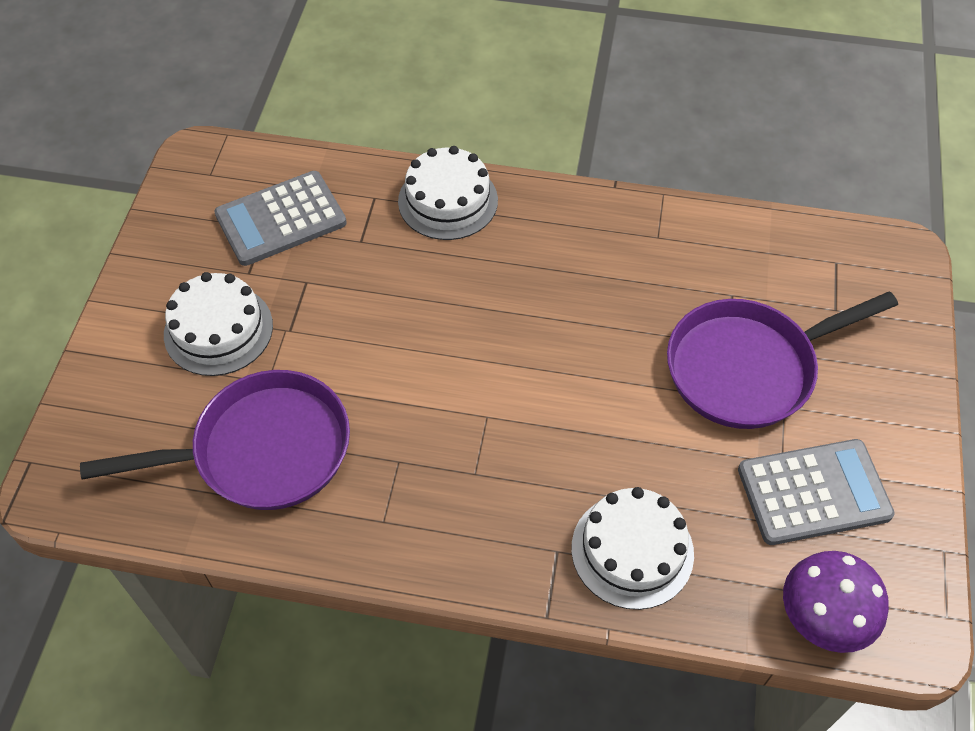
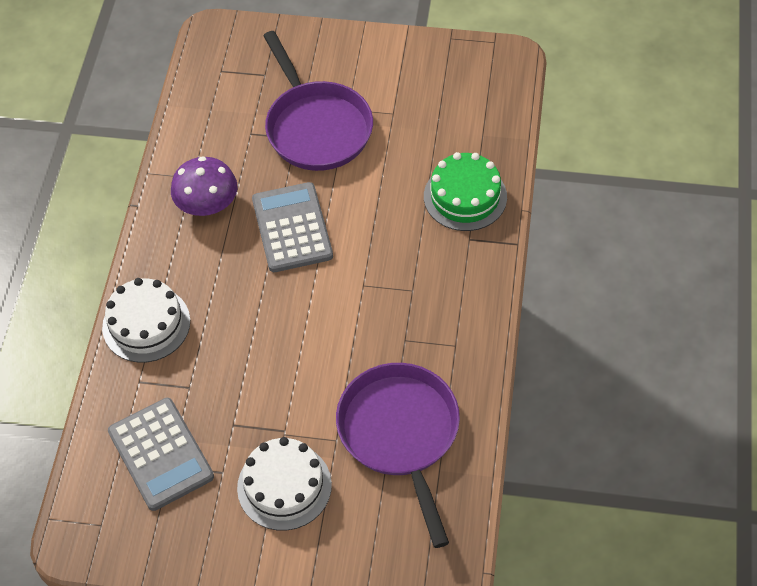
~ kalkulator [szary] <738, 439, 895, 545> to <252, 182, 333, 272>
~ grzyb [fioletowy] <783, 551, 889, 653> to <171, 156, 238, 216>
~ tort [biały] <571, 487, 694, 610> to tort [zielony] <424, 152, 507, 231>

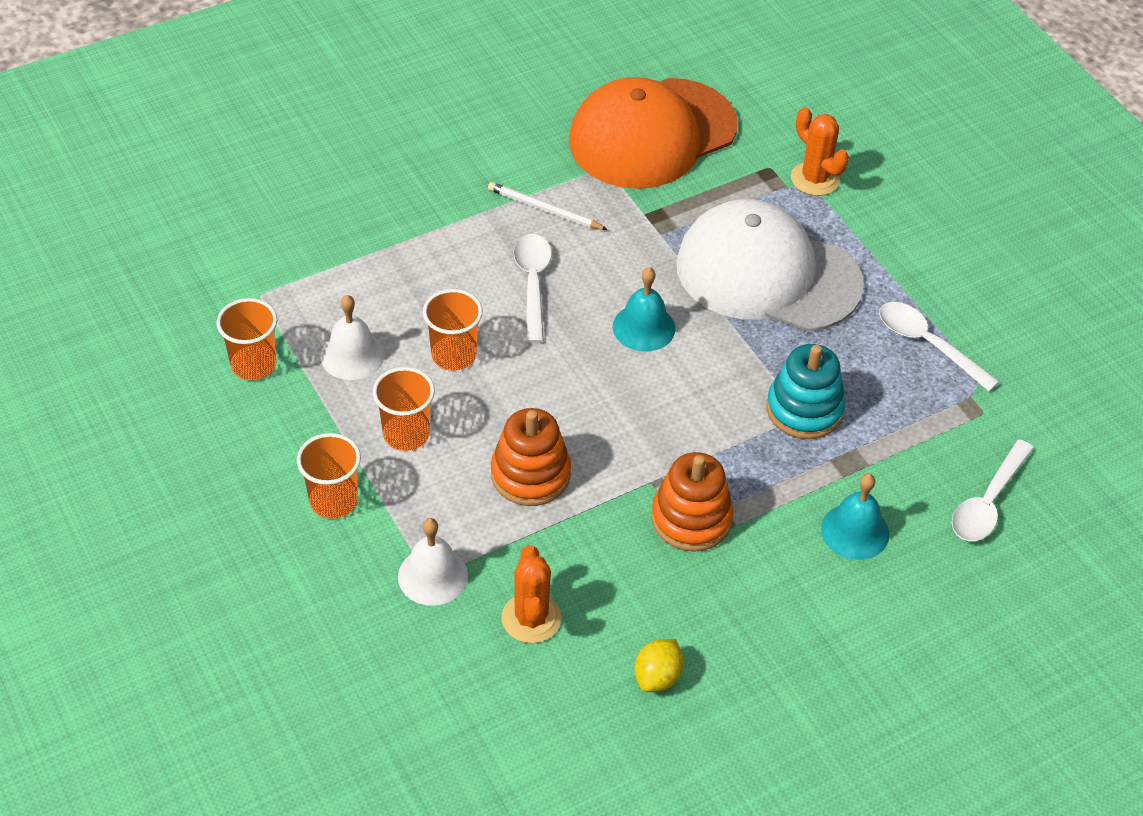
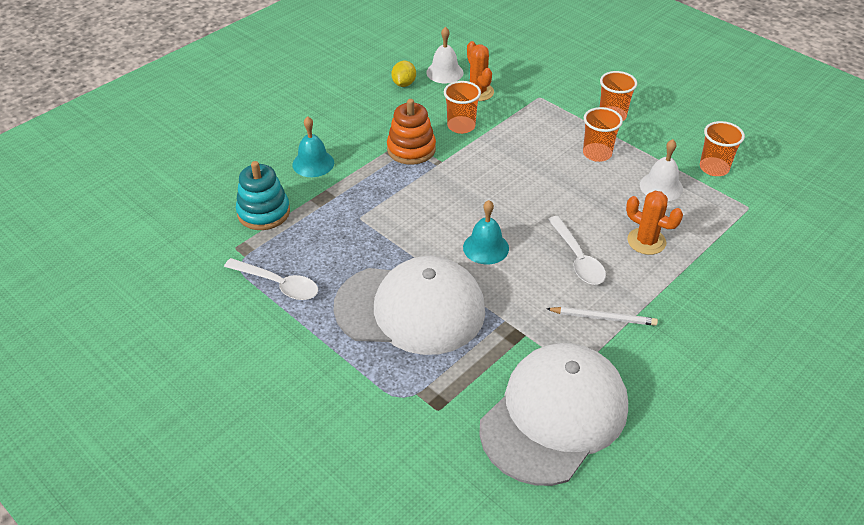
- zabawka nakładanka [pomarańczowy] <491, 408, 571, 506>
- łyżka [biały] <952, 439, 1034, 541>
~ dzwonek [biały] <398, 518, 468, 606> to <426, 27, 464, 83>
~ szklanka [pomarańczowy] <423, 289, 483, 371> to <444, 81, 481, 134>
~ zabawka nakładanka [turkusowy] <766, 344, 846, 439> to <236, 161, 290, 230>
~ kaktus [pomarańczowy] <791, 107, 849, 196> to <626, 191, 683, 255>
~ czapka [pomarańczowy] <569, 77, 738, 189> to czapka [biały] <479, 343, 628, 486>

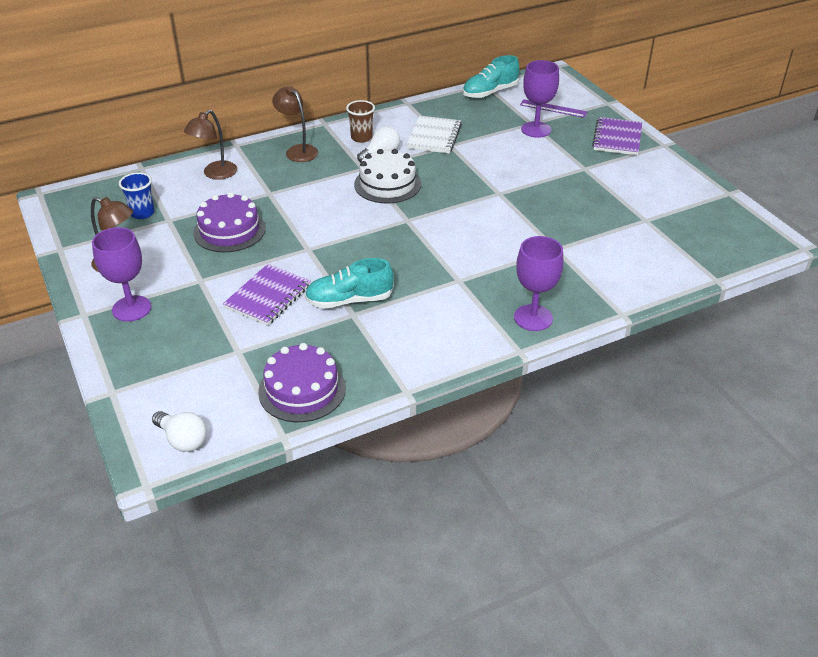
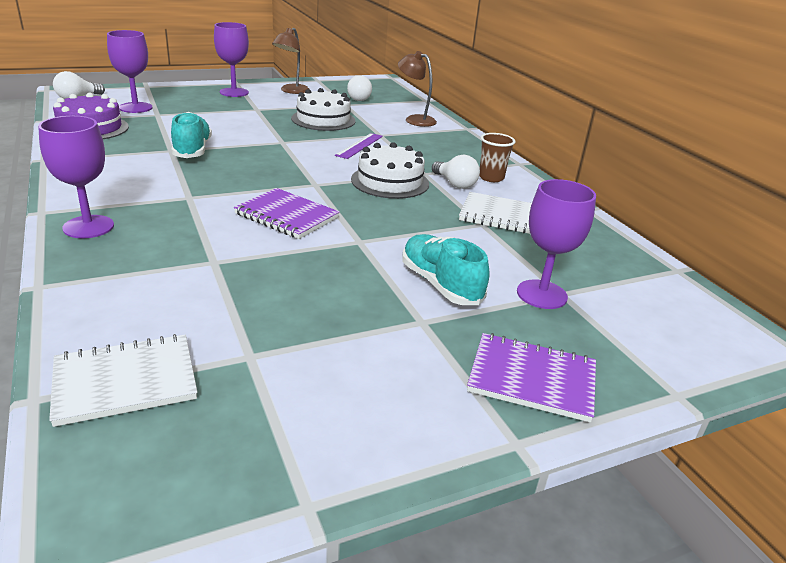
- lampka [brązowy] <272, 86, 318, 162>
+ zeszyt [biały] <49, 334, 197, 427>
+ kielich [fioletowy] <107, 30, 153, 113>
~ zeszyt [fioletowy] <223, 264, 311, 326> to <234, 188, 340, 239>
~ but [turkusowy] <463, 55, 519, 98> to <402, 234, 489, 305>
~ linijka [fioletowy] <520, 99, 587, 118> to <335, 133, 383, 159>
~ szklanka [niebieski] <119, 172, 155, 219> to żarówka [biały] <347, 75, 372, 101>
~ tort [fioletowy] <193, 192, 266, 252> to tort [biały] <291, 88, 355, 131>

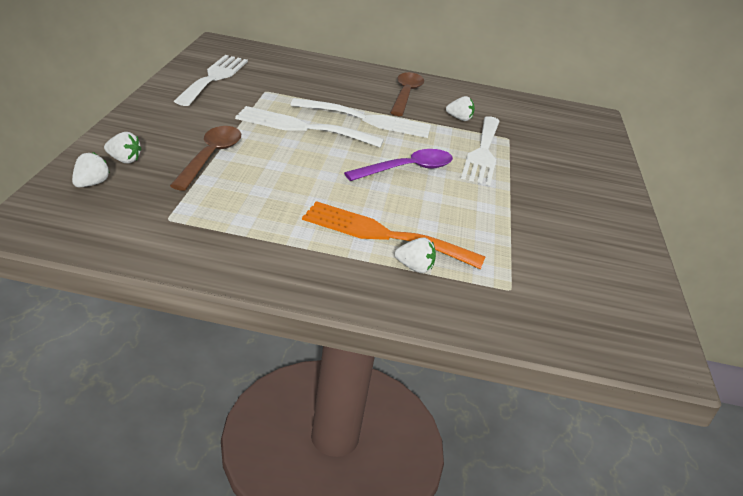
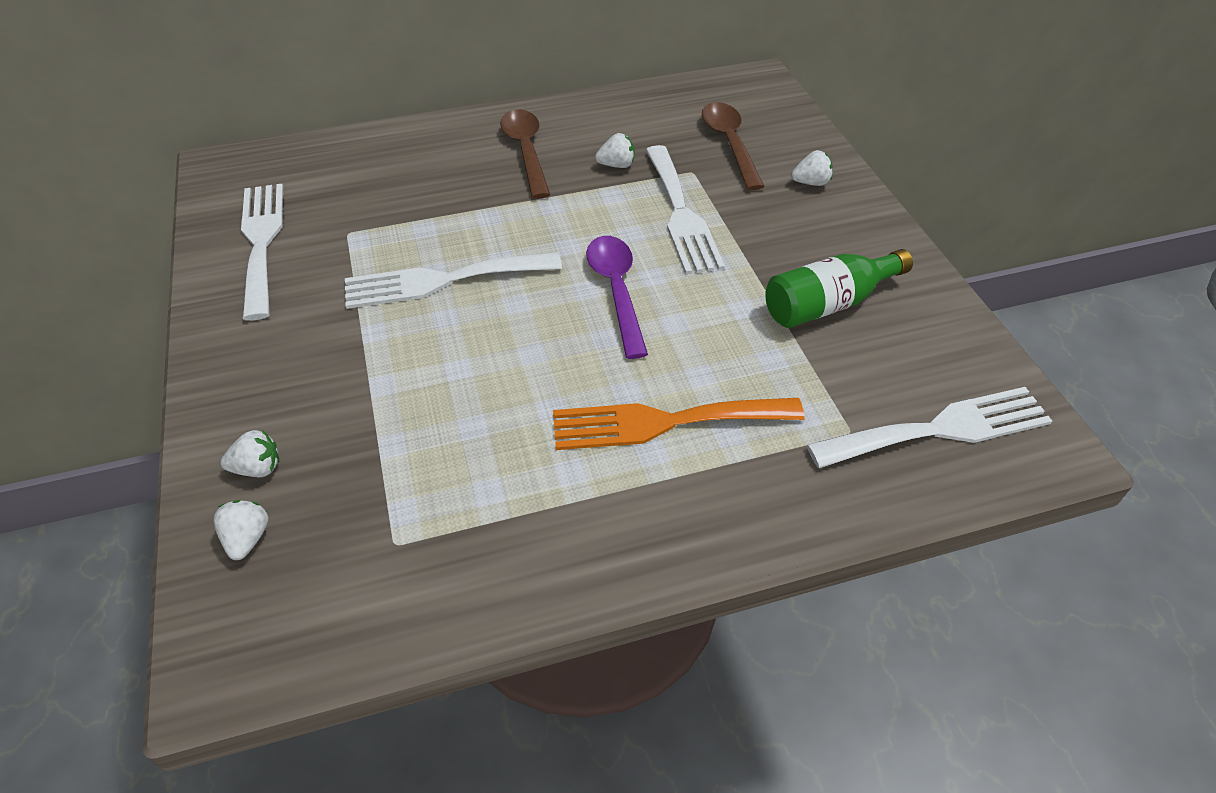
+ butelka [zielony] <765, 249, 913, 328>
~ łyżka [brązowy] <170, 126, 241, 191> to <702, 102, 765, 190>
~ widelec [biały] <291, 98, 431, 138> to <807, 387, 1052, 468>
~ truskawka [biały] <394, 237, 436, 273> to <791, 150, 833, 186>
~ łyżka [fioletowy] <344, 149, 453, 181> = <586, 236, 648, 359> 45 degrees counterclockwise

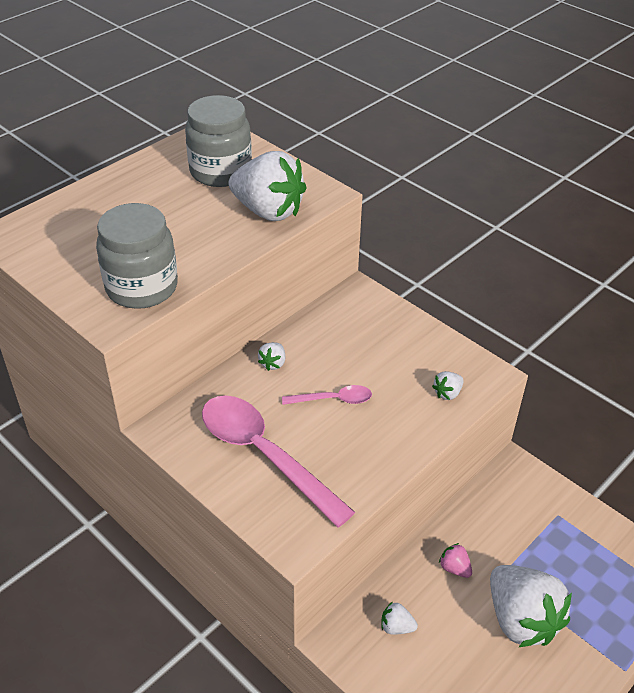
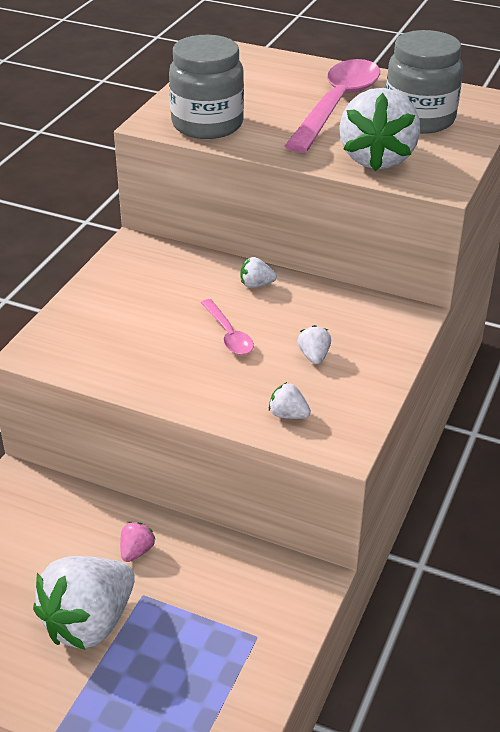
~ łyżka [różowy] <202, 395, 355, 528> to <285, 59, 380, 153>
~ truskawka [biały] <381, 601, 418, 635> to <297, 325, 331, 364>

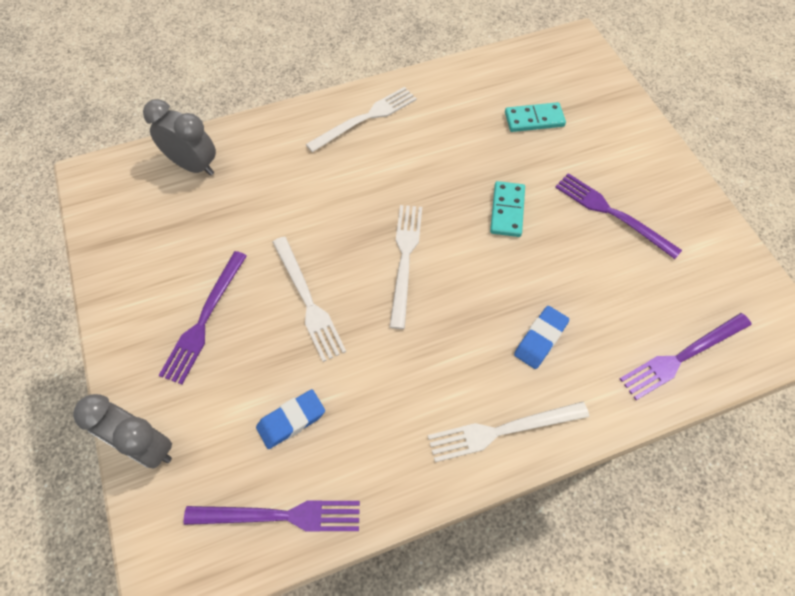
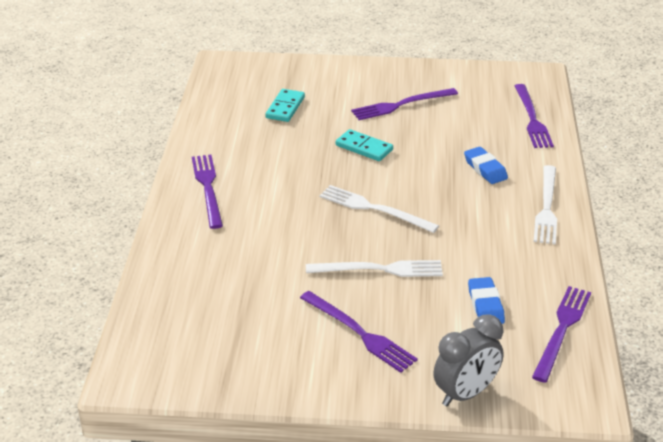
- budzik [szary] <143, 99, 216, 176>
~ widelec [biały] <306, 87, 417, 152> to widelec [fioletowy] <192, 155, 223, 229>

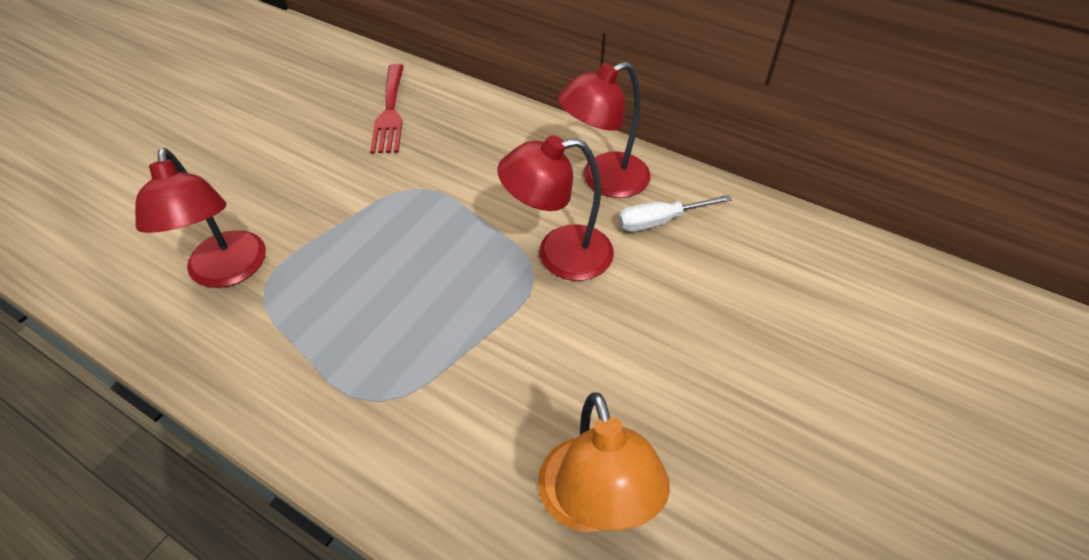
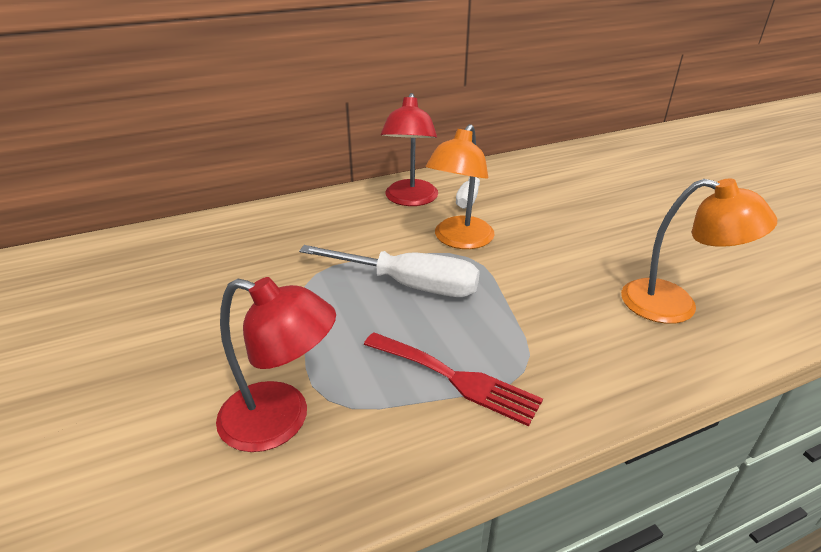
+ śrubokręt [biały] <299, 245, 480, 297>
~ widelec [czerwony] <370, 64, 404, 154> to <364, 332, 543, 426>
~ lampka [czerwony] <497, 135, 614, 281> to lampka [pomarańczowy] <426, 124, 495, 249>

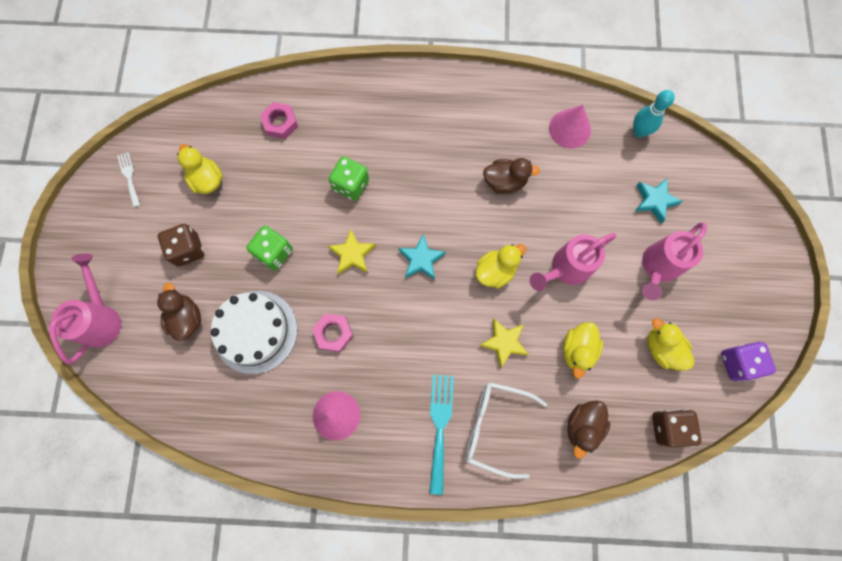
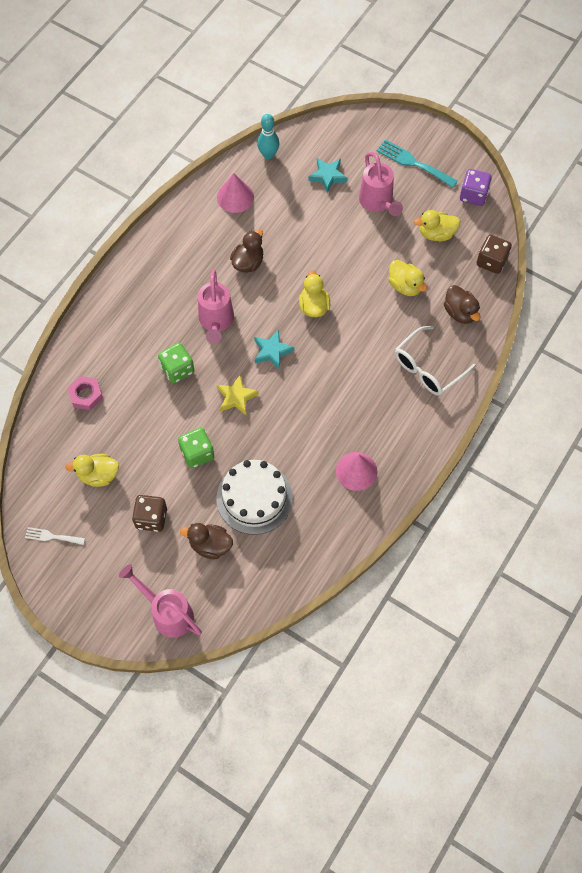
- nakrętka [różowy] <312, 314, 353, 352>
- gwiazda [żółty] <479, 319, 529, 368>
~ widelec [turkusowy] <429, 375, 454, 495> to <376, 139, 458, 188>
~ konewka [różowy] <530, 233, 616, 291> to <198, 270, 234, 344>

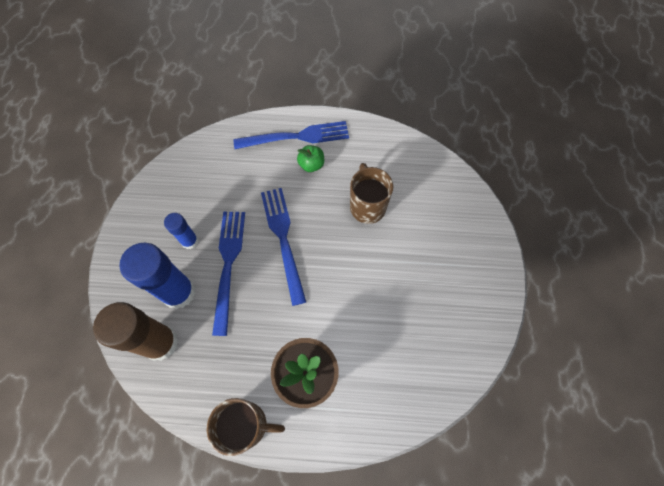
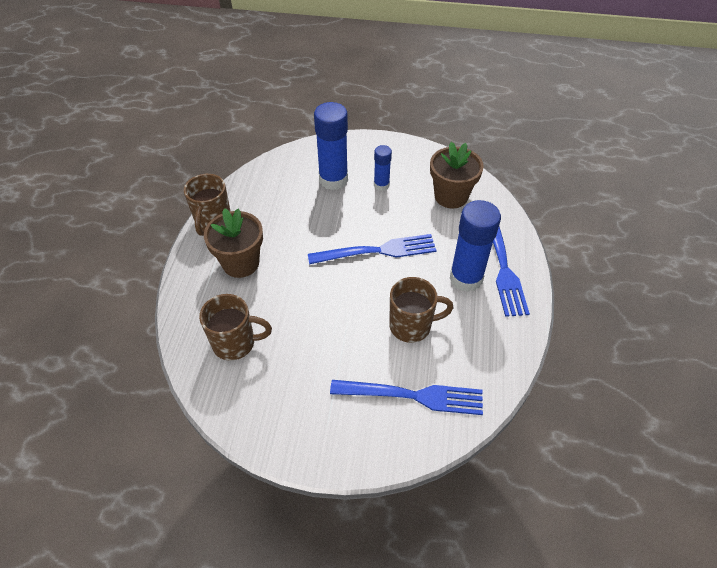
- klej w sztyfcie [brązowy] <93, 302, 179, 361>
+ kubek [brązowy] <199, 294, 272, 361>
+ doniczka [brązowy] <430, 142, 484, 208>
~ widelec [niebieski] <212, 212, 245, 336> to <330, 380, 483, 415>
~ jabłko [zielony] <297, 145, 324, 172> to klej w sztyfcie [niebieski] <450, 200, 501, 292>

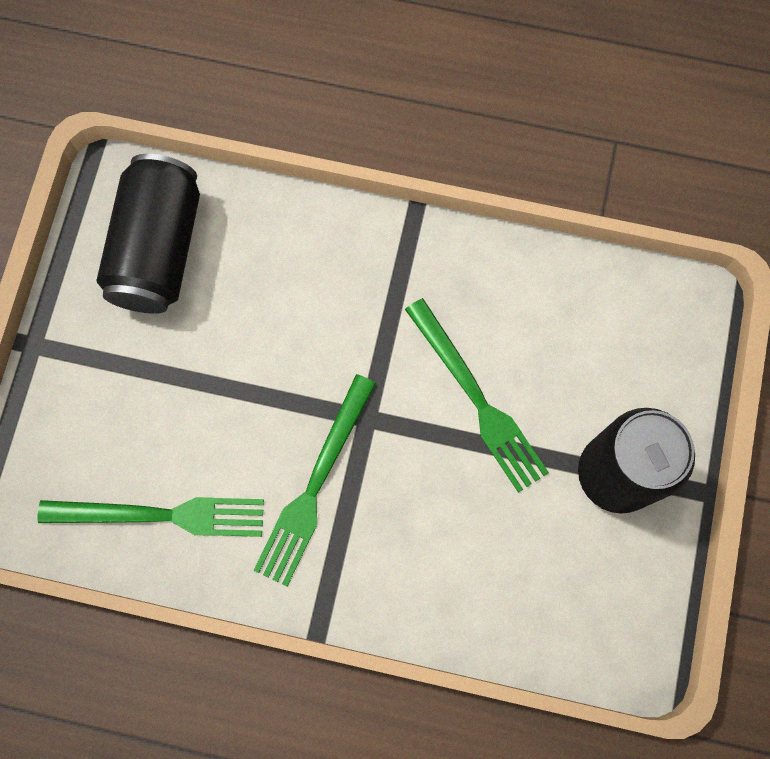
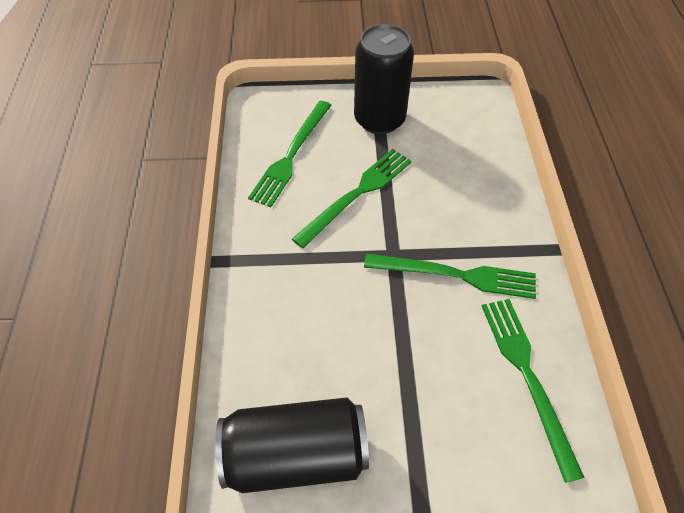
+ widelec [zielony] <248, 101, 332, 207>

